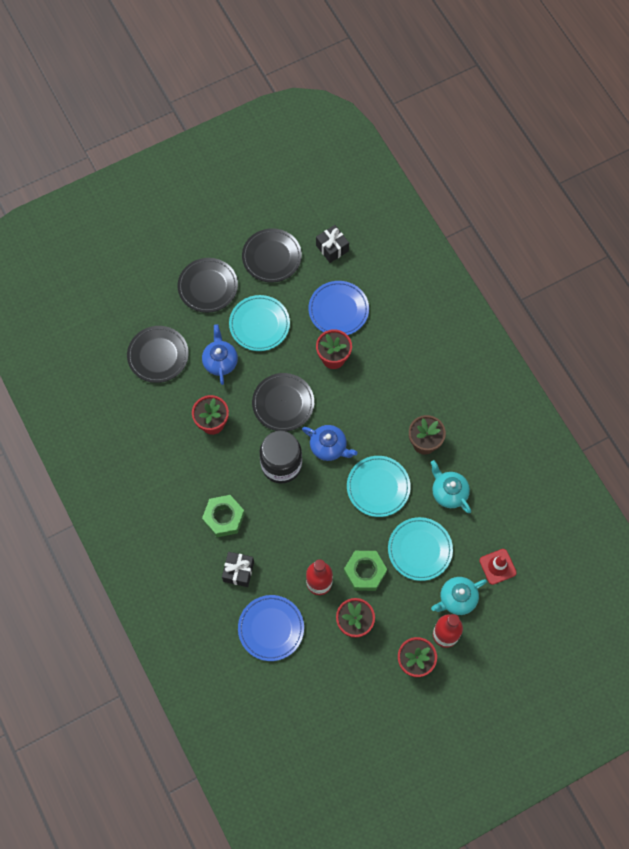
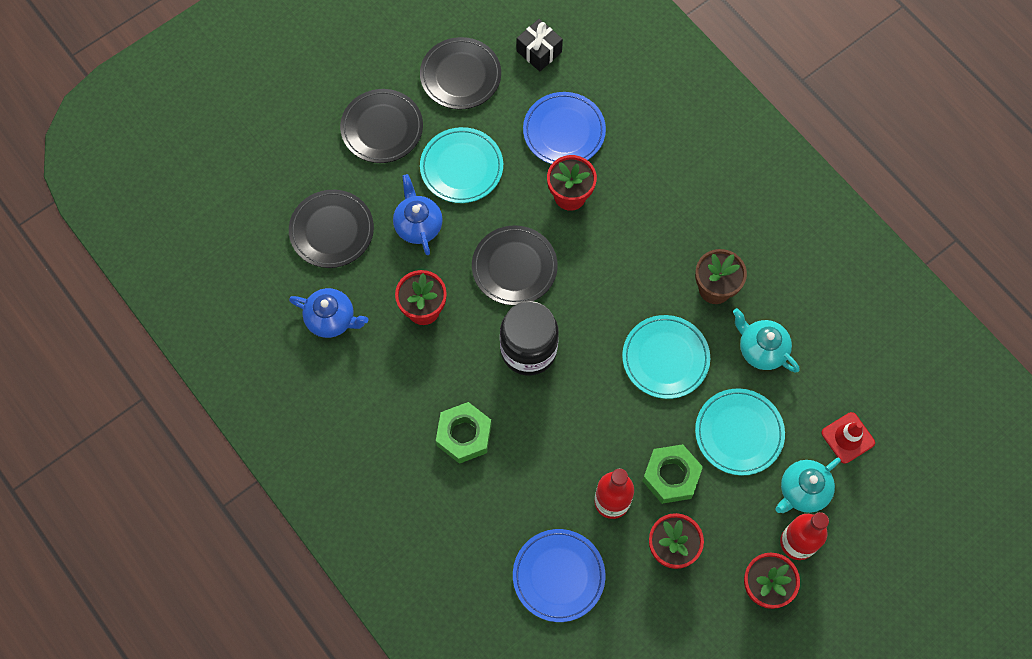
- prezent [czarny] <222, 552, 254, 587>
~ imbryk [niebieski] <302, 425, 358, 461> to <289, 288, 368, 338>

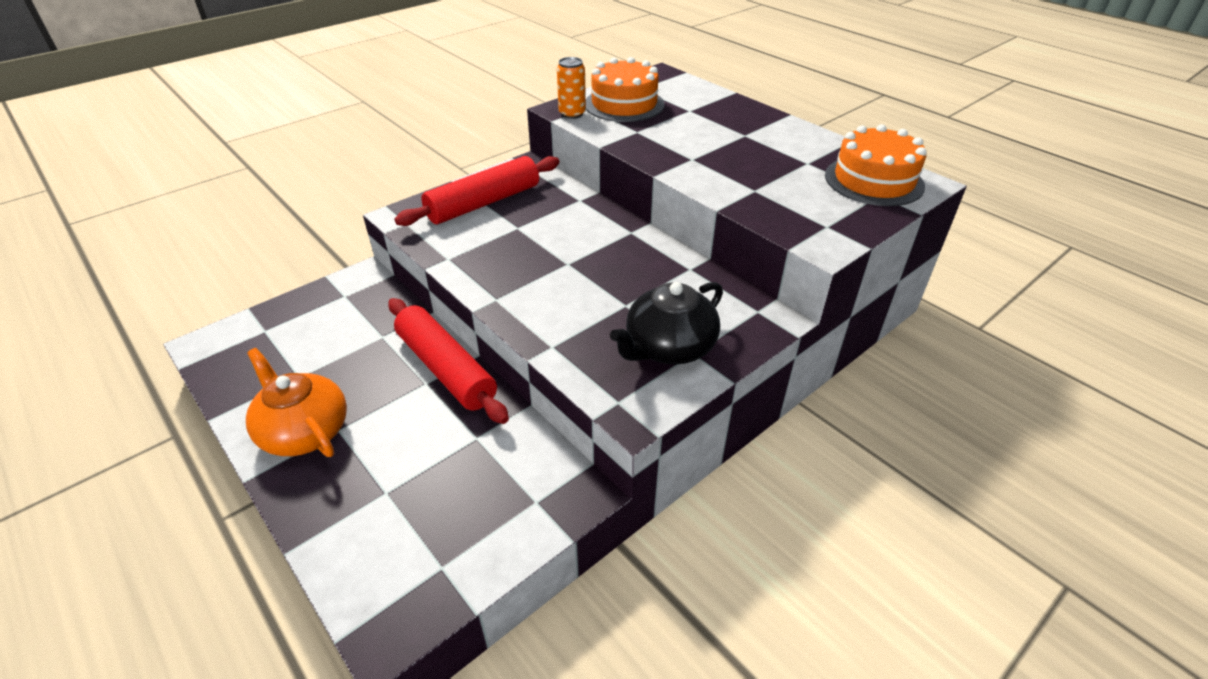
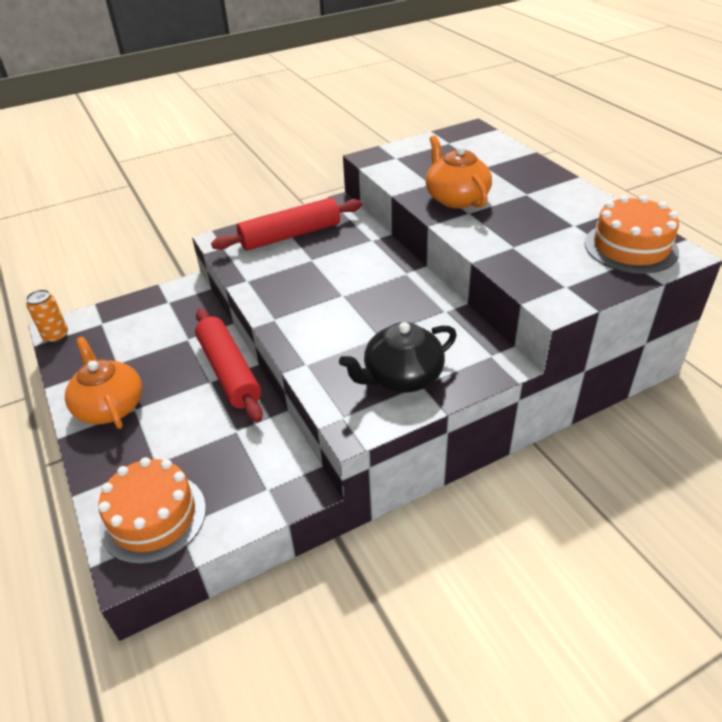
+ imbryk [pomarańczowy] <426, 135, 492, 209>
~ puszka [pomarańczowy] <557, 57, 586, 119> to <26, 290, 68, 343>
~ tort [pomarańczowy] <586, 57, 664, 122> to <98, 457, 206, 564>

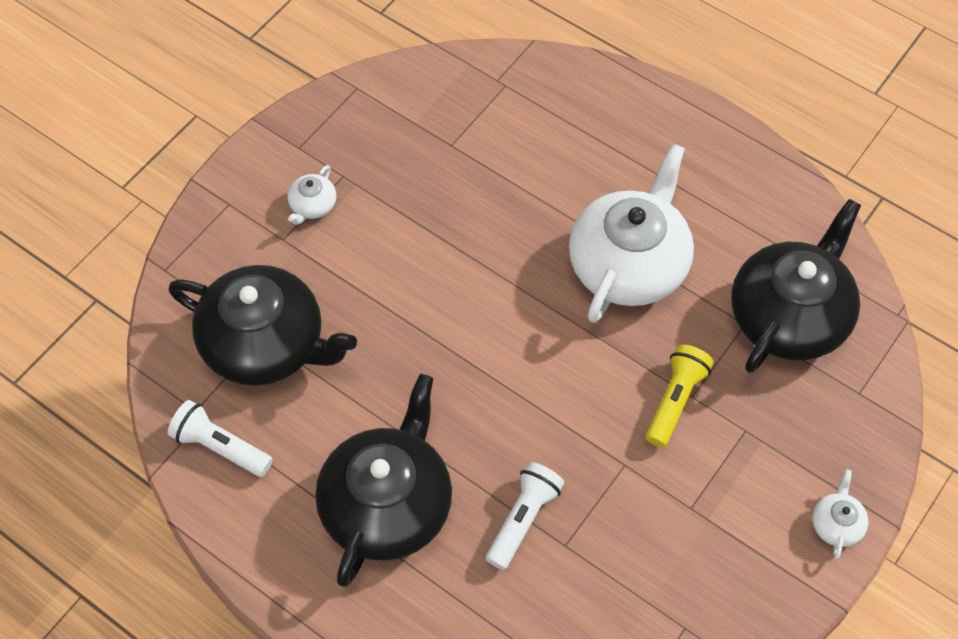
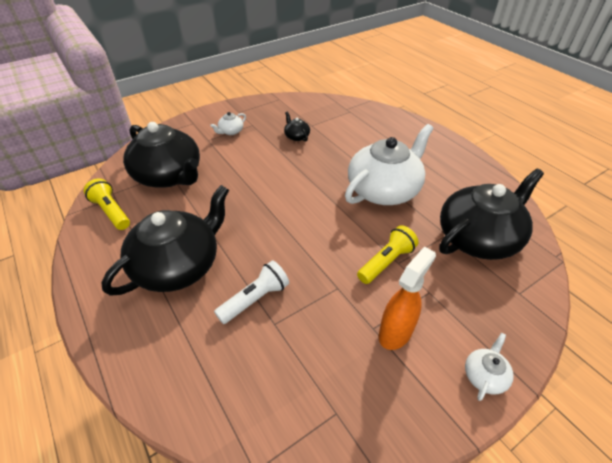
+ imbryk [czarny] <284, 112, 310, 142>
+ spryskiwacz [pomarańczowy] <379, 247, 436, 350>
~ latarka [biały] <168, 400, 273, 477> to latarka [żółty] <84, 178, 130, 230>

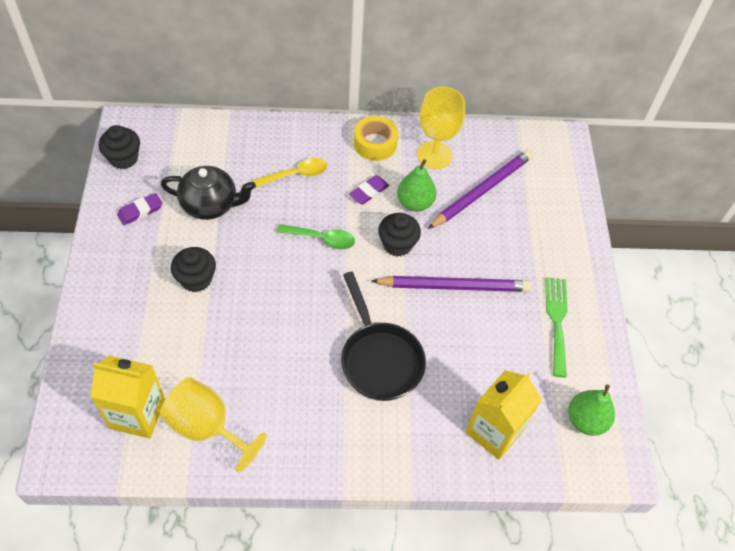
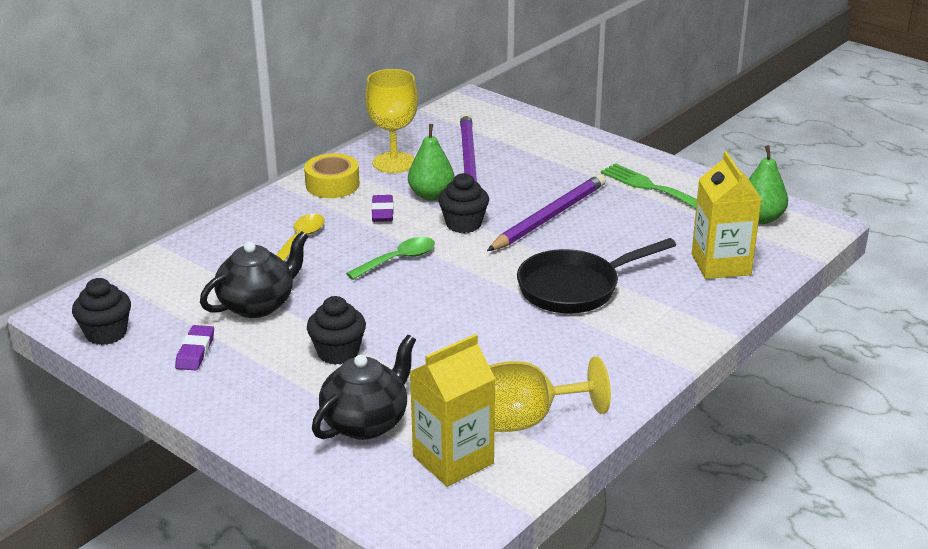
+ imbryk [czarny] <312, 335, 416, 440>
~ patelnia [czarny] <341, 272, 426, 401> = <517, 238, 676, 313> 135 degrees clockwise

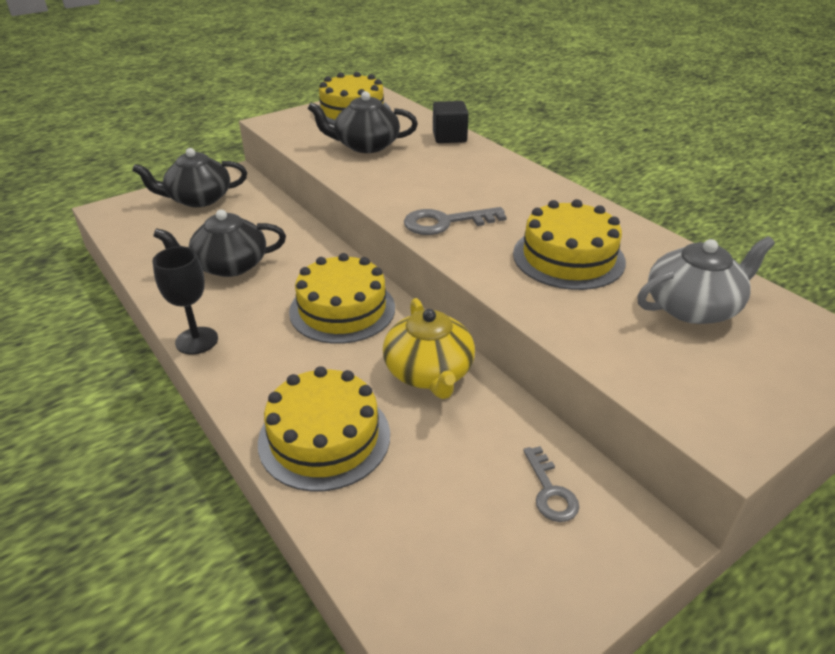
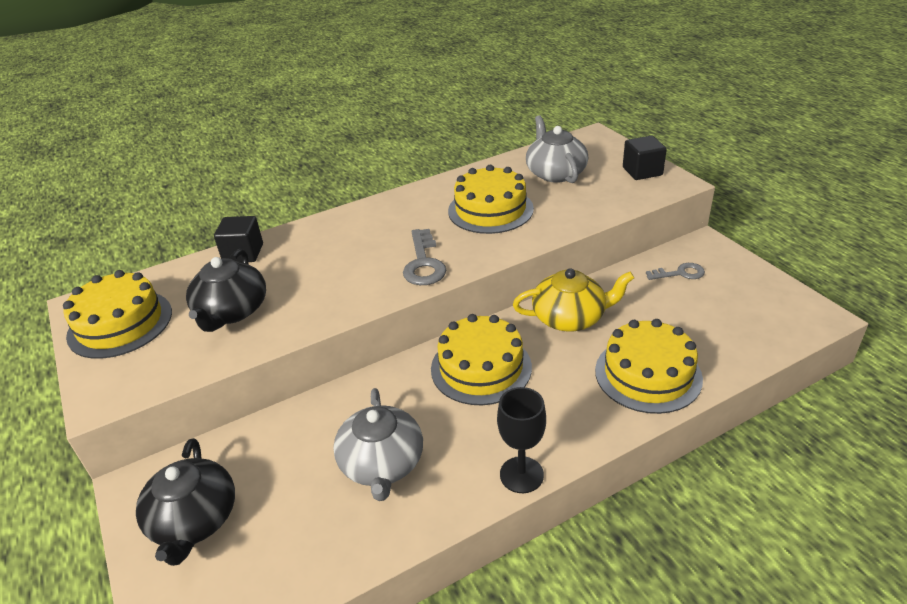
+ sześcian [czarny] <623, 136, 667, 180>
~ imbryk [czarny] <153, 210, 286, 277> to imbryk [szary] <333, 388, 423, 501>

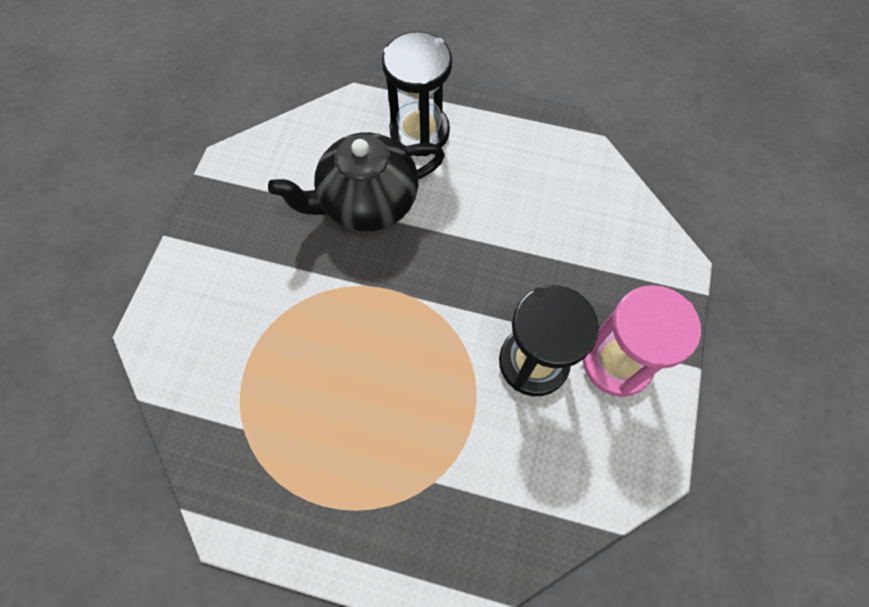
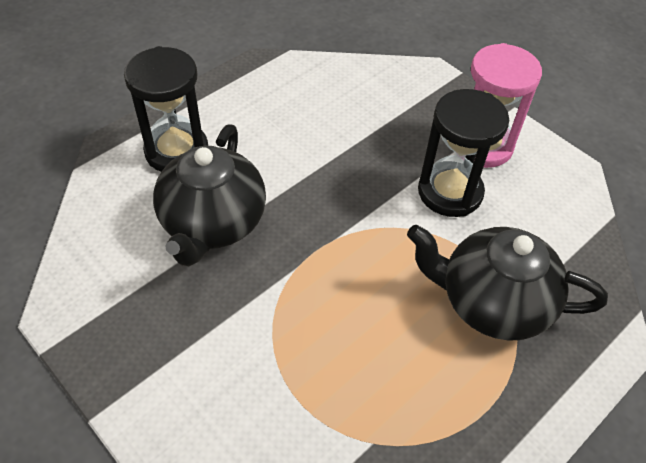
+ imbryk [czarny] <407, 225, 608, 341>

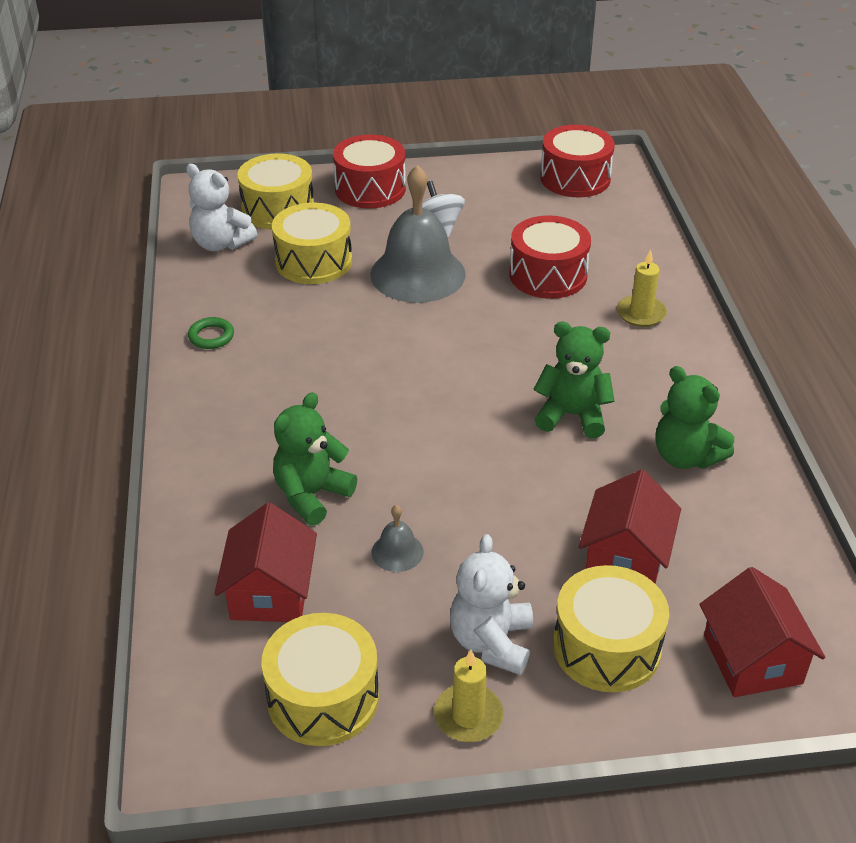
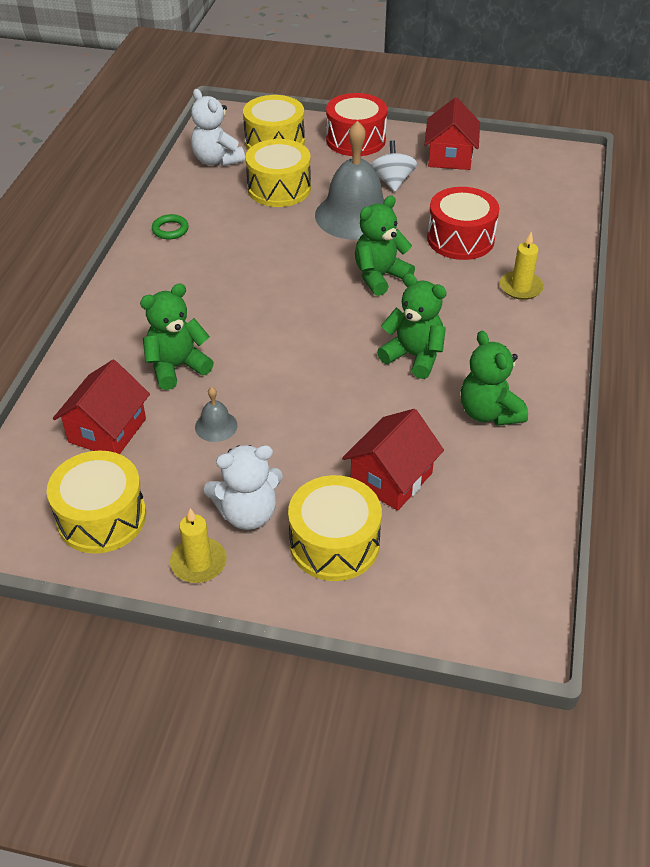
- bęben [czerwony] <540, 125, 615, 197>
+ miś [zielony] <355, 196, 415, 296>
~ domek [czerwony] <699, 567, 825, 697> to <424, 97, 480, 170>
~ miś [biały] <450, 534, 533, 675> = <204, 445, 283, 530> 135 degrees counterclockwise

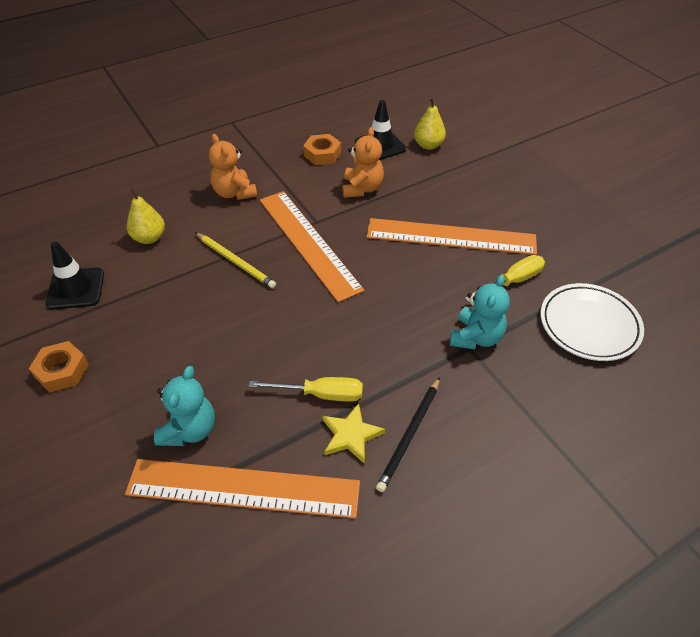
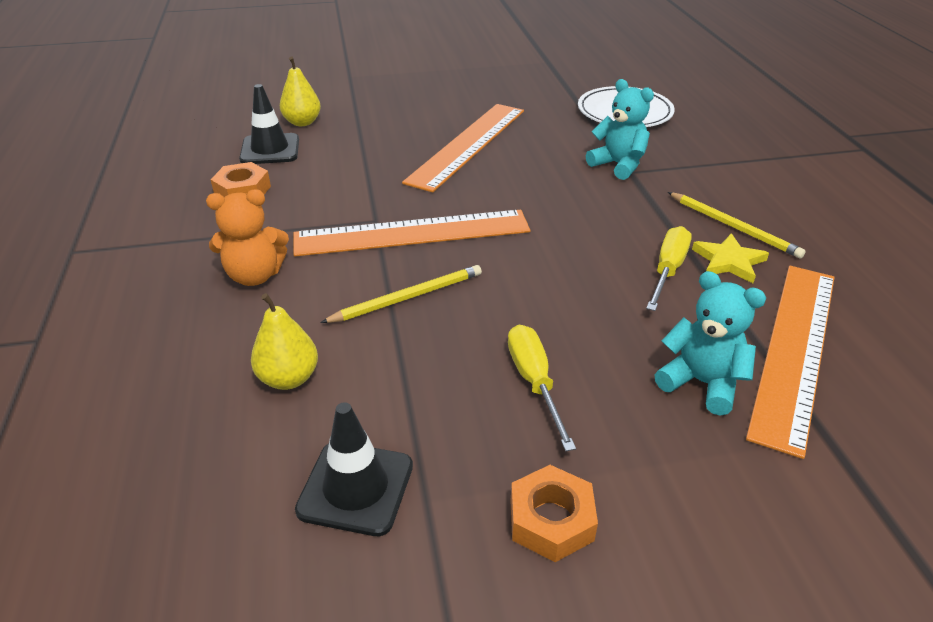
- miś [pomarańczowy] <342, 127, 384, 198>
~ śrubokręt [żółty] <465, 255, 545, 302> to <508, 325, 576, 451>
~ ołówek [czarny] <376, 377, 440, 492> to ołówek [żółty] <668, 192, 806, 258>

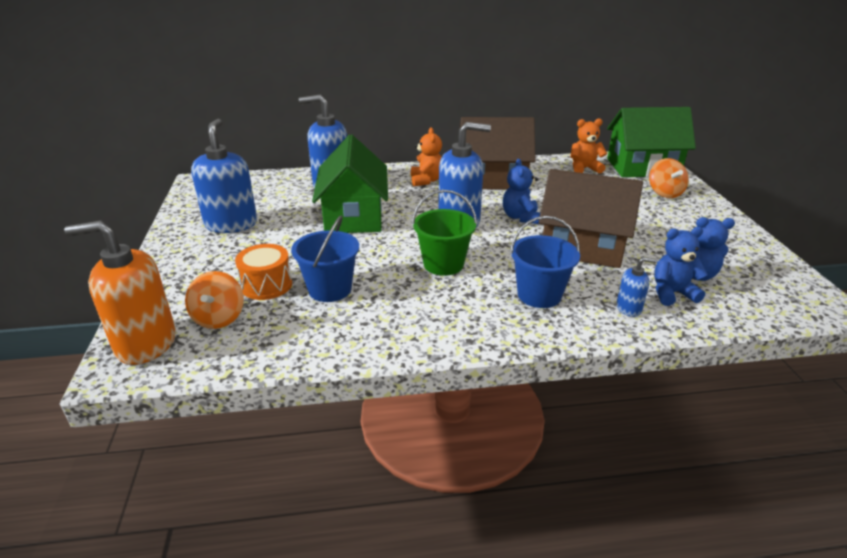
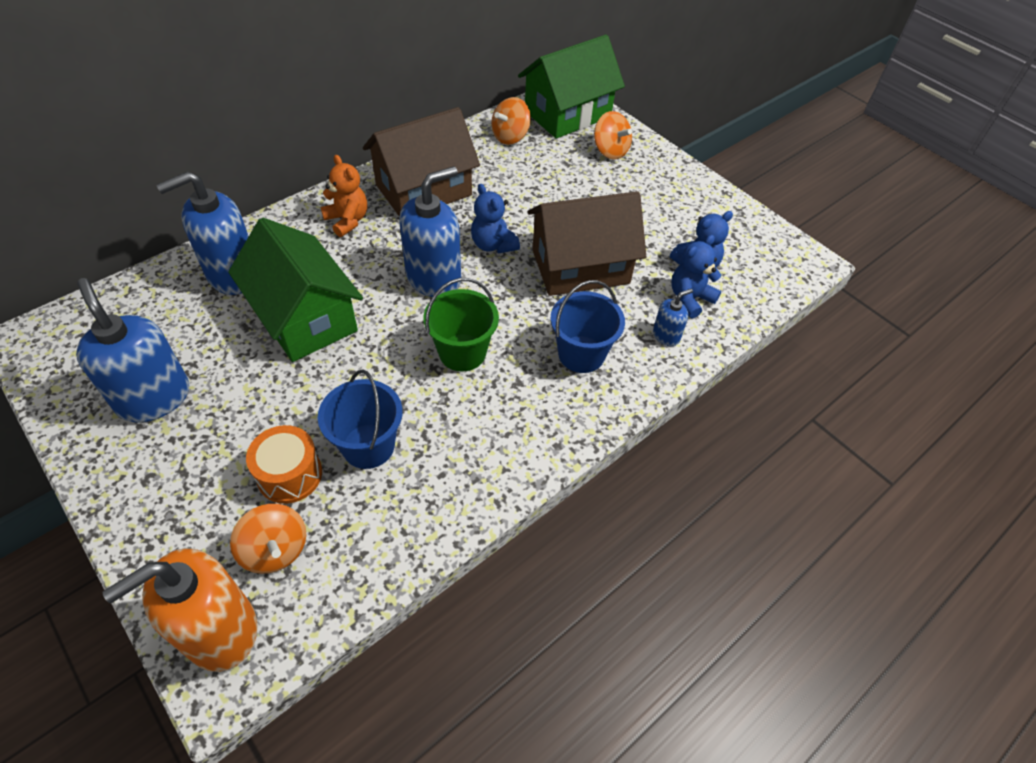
~ miś [pomarańczowy] <570, 119, 607, 174> to bączek [pomarańczowy] <491, 97, 531, 145>

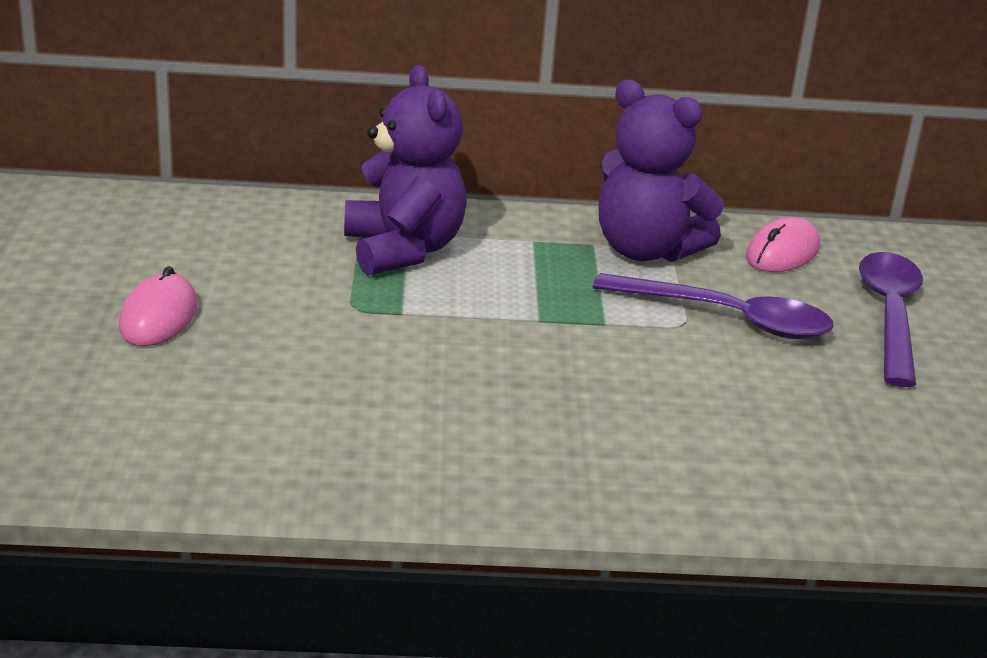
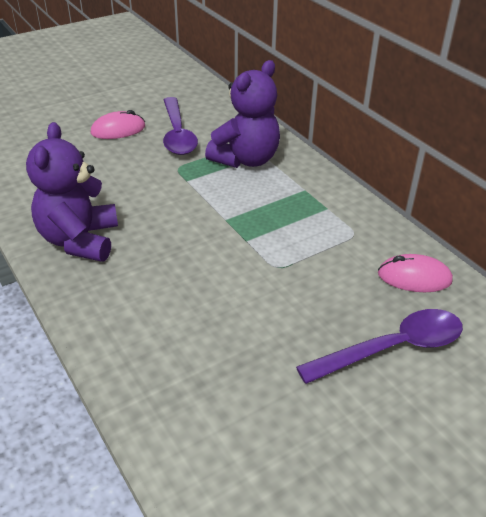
~ łyżka [fioletowy] <593, 273, 834, 339> to <163, 97, 198, 155>
~ miś [fioletowy] <599, 80, 724, 262> to <26, 122, 118, 262>

